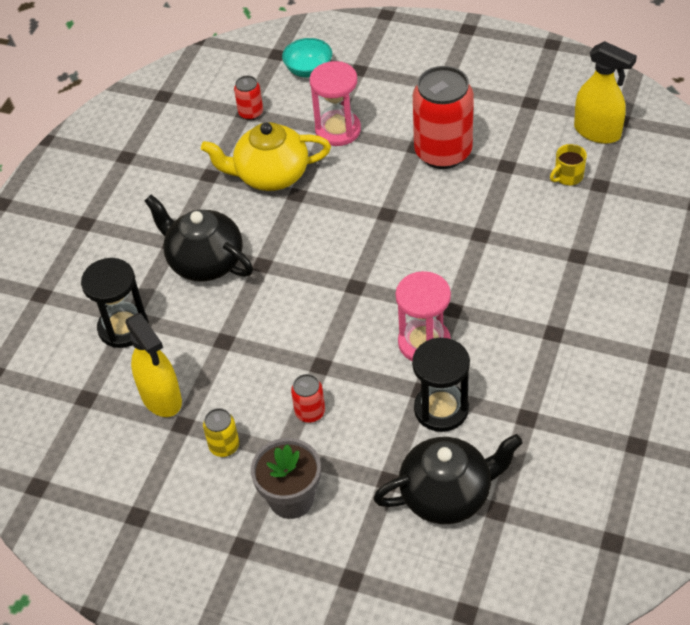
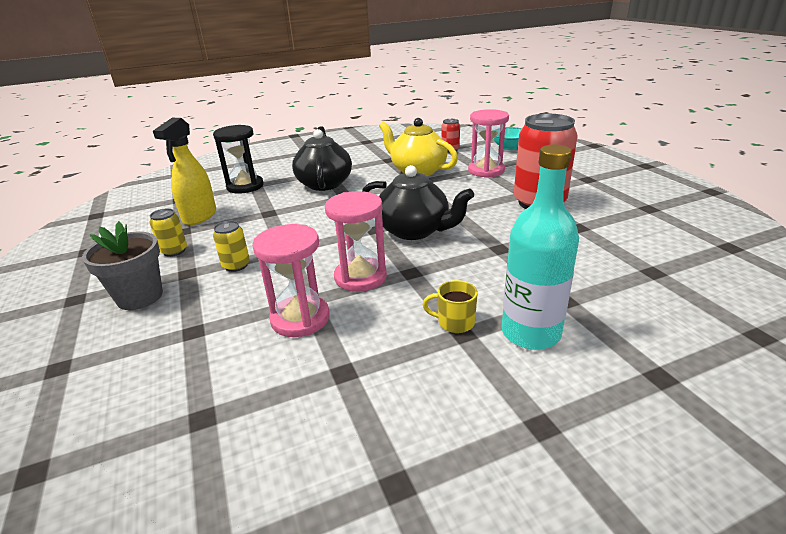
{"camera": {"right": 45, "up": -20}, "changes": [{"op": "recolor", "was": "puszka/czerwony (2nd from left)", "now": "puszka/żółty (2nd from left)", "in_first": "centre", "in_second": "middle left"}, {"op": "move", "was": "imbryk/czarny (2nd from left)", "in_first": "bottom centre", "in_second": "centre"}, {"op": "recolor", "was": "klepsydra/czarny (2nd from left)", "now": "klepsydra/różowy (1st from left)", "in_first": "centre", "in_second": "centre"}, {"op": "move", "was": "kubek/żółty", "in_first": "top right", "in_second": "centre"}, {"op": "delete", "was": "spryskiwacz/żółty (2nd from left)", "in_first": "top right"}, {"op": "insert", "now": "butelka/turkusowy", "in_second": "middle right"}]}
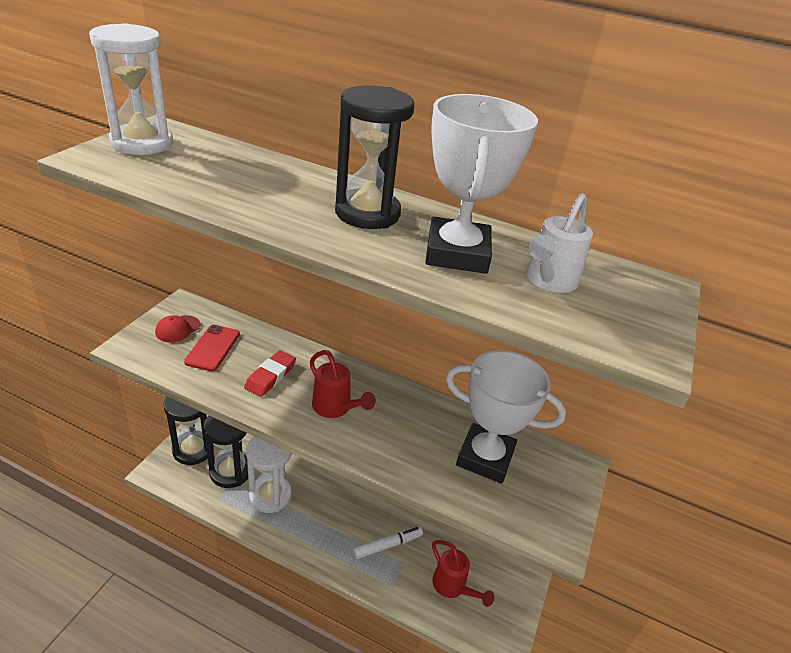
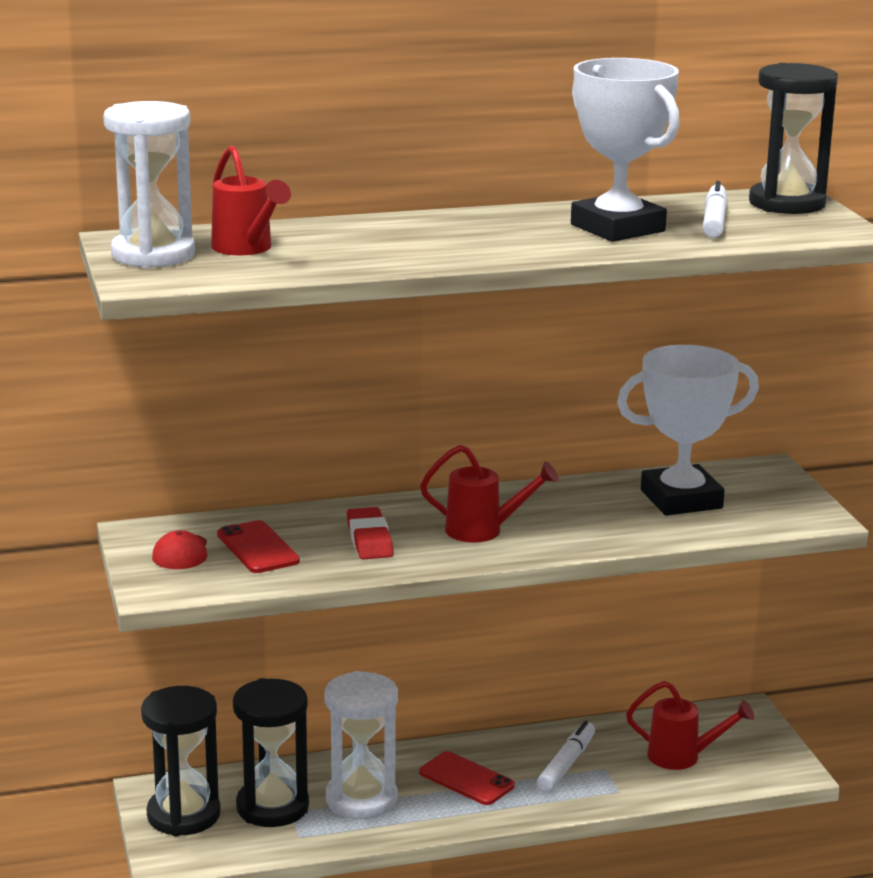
{"camera": {"right": -35, "up": -15}, "changes": [{"op": "move", "was": "klepsydra/czarny (3rd from left)", "in_first": "top centre", "in_second": "top right"}, {"op": "replace", "was": "konewka/biały", "now": "flamaster/biały (2nd from left)", "in_first": "middle right", "in_second": "top right"}, {"op": "insert", "now": "konewka/czerwony (1st from left)", "in_second": "top left"}, {"op": "insert", "now": "telefon/czerwony (2nd from left)", "in_second": "bottom centre"}]}
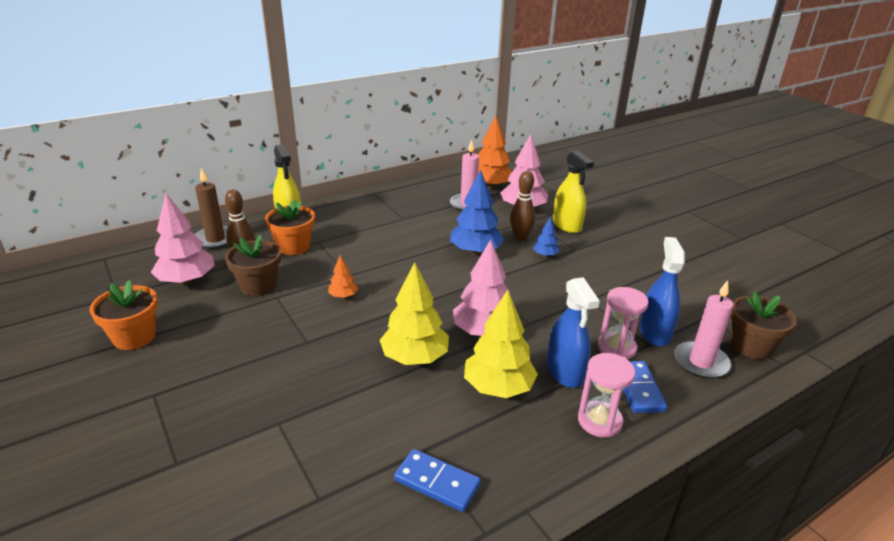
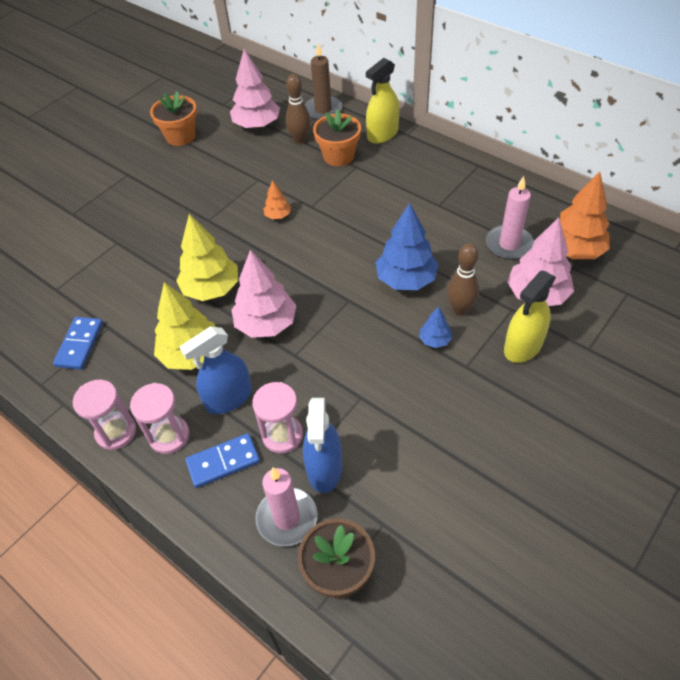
{"camera": {"right": 75, "up": 20}, "changes": [{"op": "delete", "was": "doniczka/brązowy (1st from left)", "in_first": "middle left"}, {"op": "rotate", "was": "spryskiwacz/niebieski (2nd from left)", "in_first": "middle right", "in_second": "centre", "clockwise": 105}, {"op": "insert", "now": "klepsydra/różowy (1st from left)", "in_second": "middle left"}]}
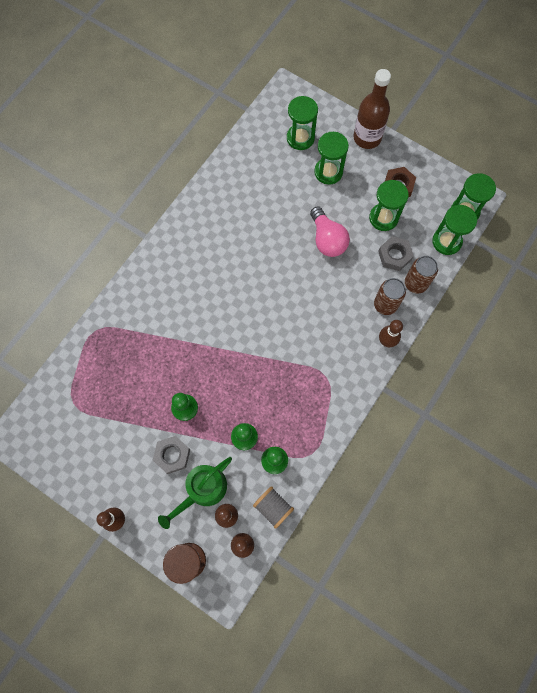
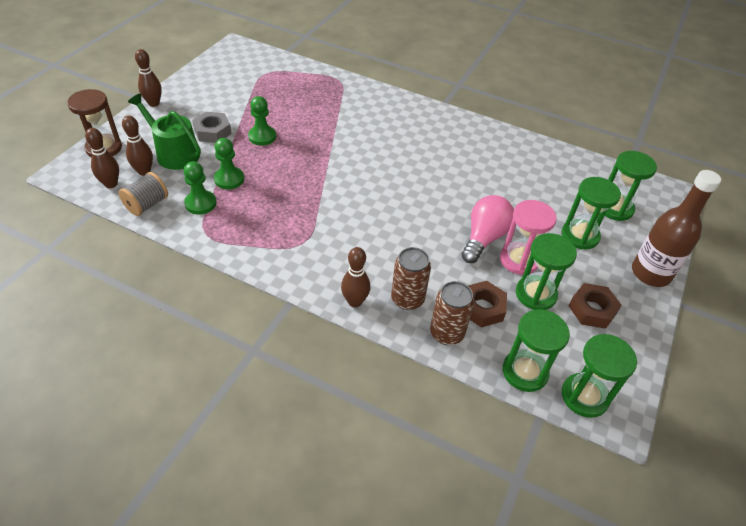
{"camera": {"right": 80, "up": -25}, "changes": [{"op": "rotate", "was": "żarówka/różowy", "in_first": "centre", "in_second": "centre", "clockwise": 150}, {"op": "recolor", "was": "nakrętka/szary (2nd from left)", "now": "nakrętka/brązowy (1st from left)", "in_first": "middle right", "in_second": "centre"}, {"op": "insert", "now": "klepsydra/różowy", "in_second": "middle right"}]}
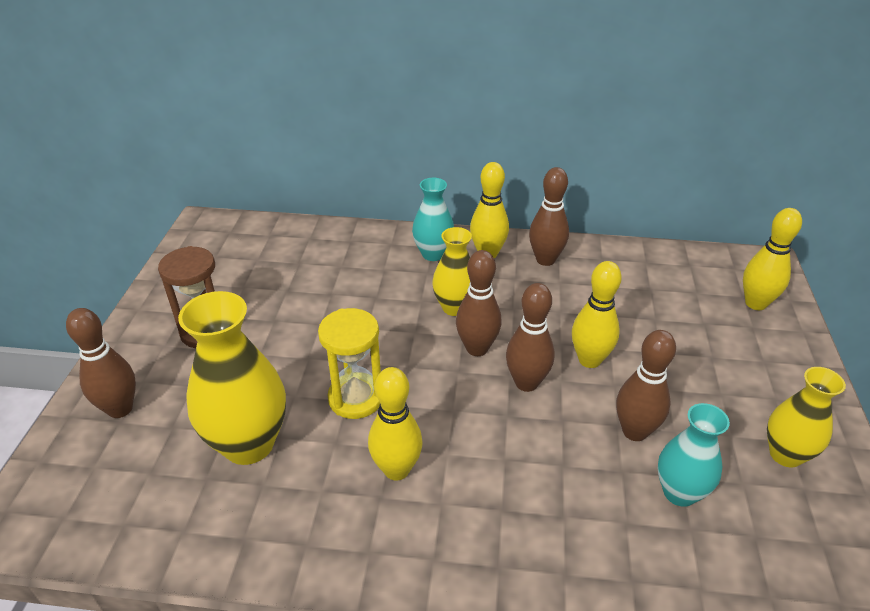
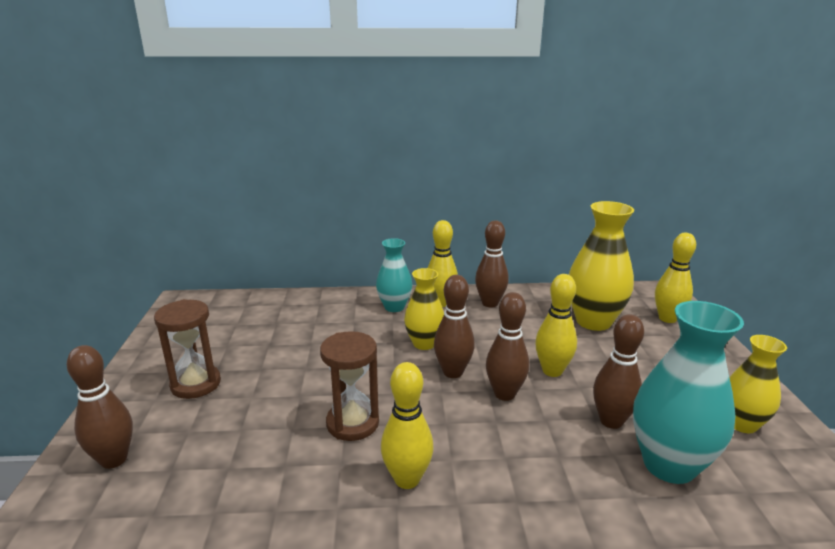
{"camera": {"right": -10, "up": -15}, "changes": [{"op": "move", "was": "wazon/żółty (1st from left in the first image)", "now": "wazon/żółty (2nd from left)", "in_first": "middle left", "in_second": "middle right"}, {"op": "recolor", "was": "klepsydra/żółty", "now": "klepsydra/brązowy (2nd from left)", "in_first": "centre", "in_second": "bottom centre"}, {"op": "resize", "was": "wazon/turkusowy (2nd from left)", "in_first": "bottom right", "in_second": "bottom right", "ratio": 1.64}]}
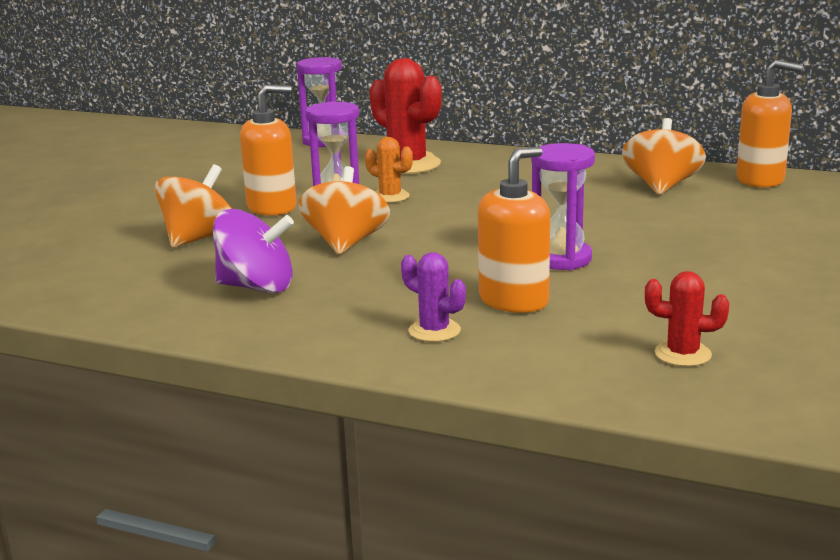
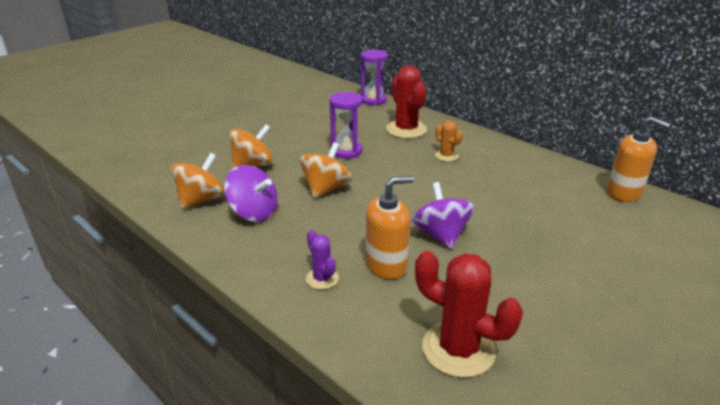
{"camera": {"right": 20, "up": 10}, "changes": [{"op": "delete", "was": "dozownik mydła/pomarańczowy (1st from left)", "in_first": "top left"}, {"op": "move", "was": "kaktus/pomarańczowy", "in_first": "top centre", "in_second": "centre"}, {"op": "replace", "was": "klepsydra/fioletowy (3rd from left)", "now": "bączek/fioletowy (2nd from left)", "in_first": "middle right", "in_second": "centre"}, {"op": "move", "was": "bączek/pomarańczowy (3rd from left in the first image)", "now": "bączek/pomarańczowy (1st from left)", "in_first": "top right", "in_second": "middle left"}, {"op": "resize", "was": "kaktus/czerwony (2nd from left)", "in_first": "middle right", "in_second": "bottom centre", "ratio": 1.89}]}
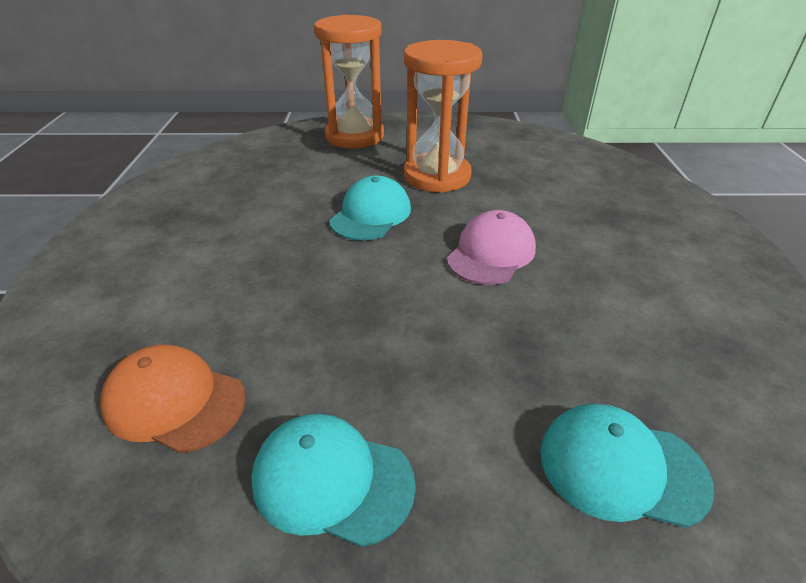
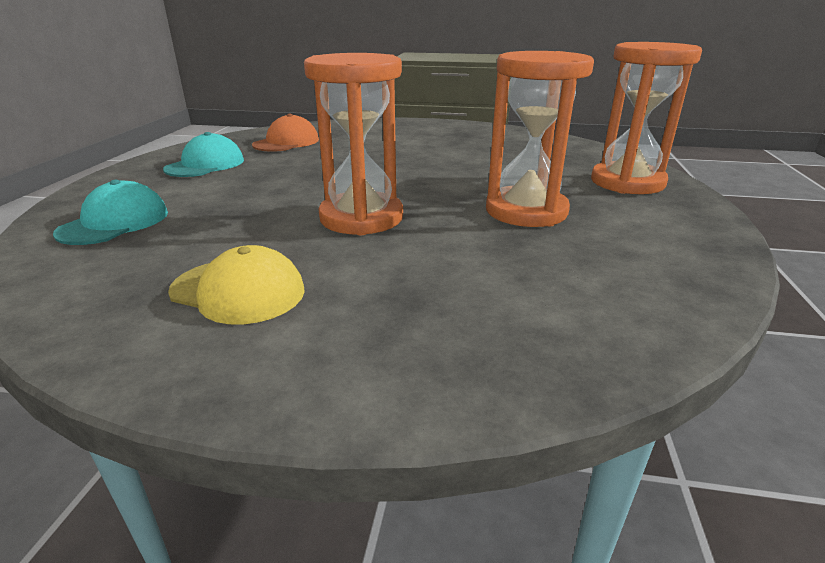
{"camera": {"right": 100, "up": -10}, "changes": [{"op": "delete", "was": "czapka/turkusowy (2nd from left)", "in_first": "centre"}, {"op": "replace", "was": "czapka/różowy", "now": "klepsydra/pomarańczowy (1st from left)", "in_first": "centre", "in_second": "top centre"}, {"op": "insert", "now": "czapka/żółty", "in_second": "middle left"}]}
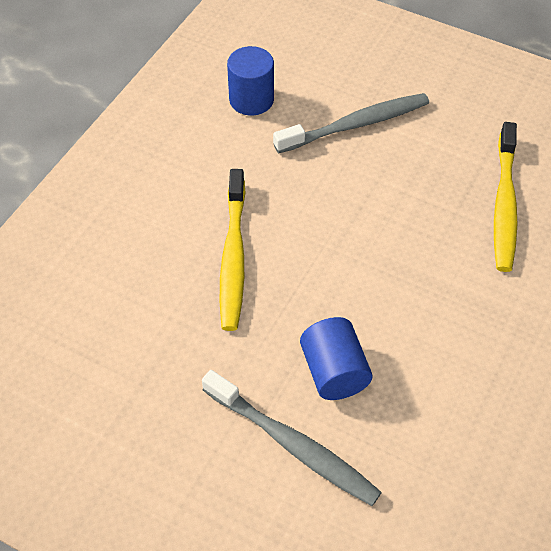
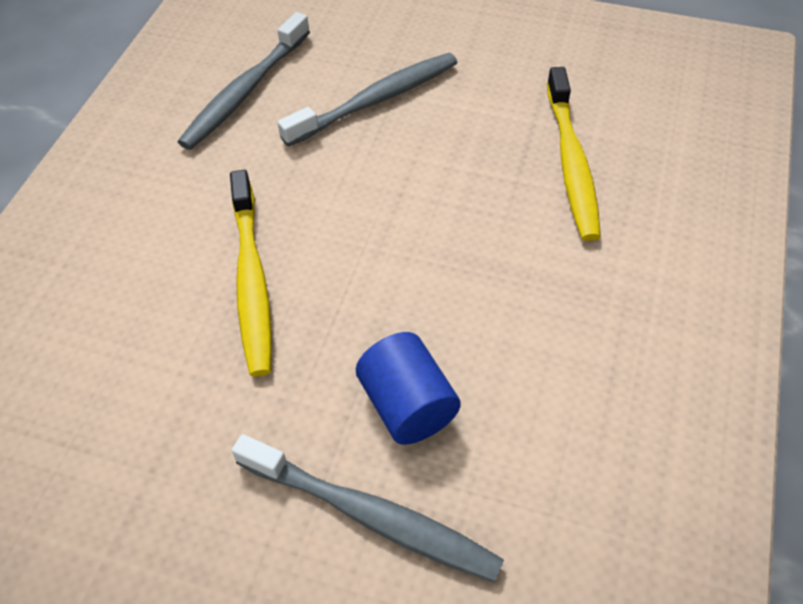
{"camera": {"right": -10, "up": 0}, "changes": [{"op": "replace", "was": "walec/niebieski (1st from left)", "now": "szczoteczka do zębów/szary (1st from left)", "in_first": "top centre", "in_second": "top left"}]}
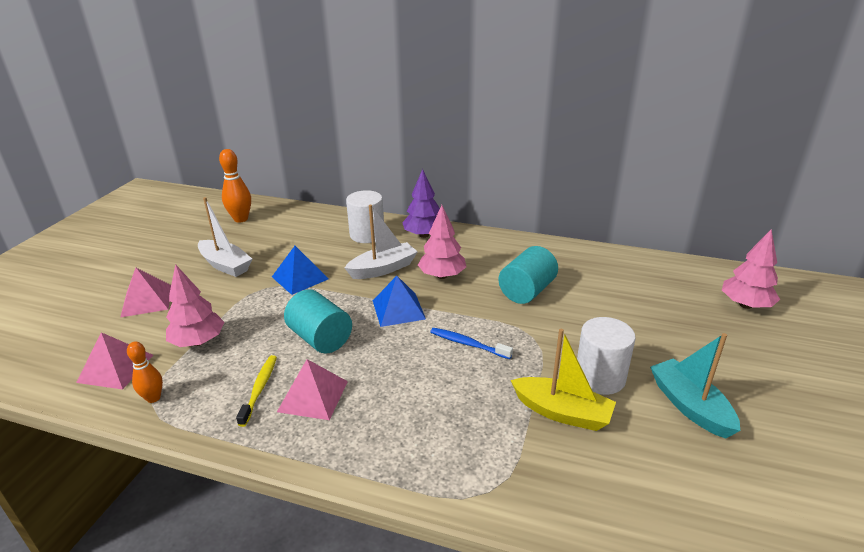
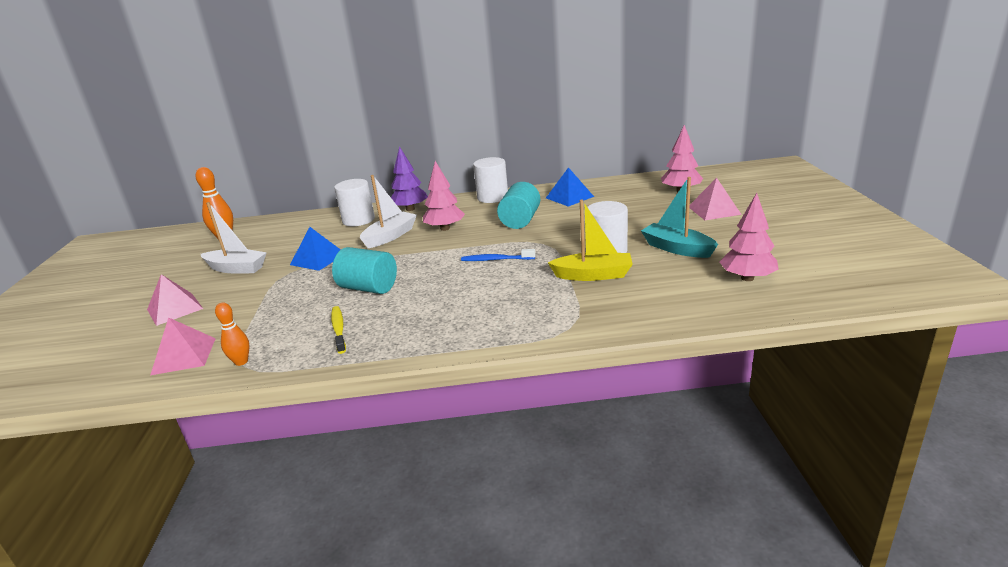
{"camera": {"right": -20, "up": -5}, "changes": [{"op": "move", "was": "drzewko/różowy (1st from left in the first image)", "now": "drzewko/różowy (3rd from left)", "in_first": "middle left", "in_second": "middle right"}, {"op": "move", "was": "piramida/różowy (3rd from left)", "in_first": "bottom centre", "in_second": "middle right"}, {"op": "move", "was": "piramida/niebieski (2nd from left)", "in_first": "centre", "in_second": "top centre"}, {"op": "insert", "now": "walec/biały (2nd from left)", "in_second": "top centre"}]}
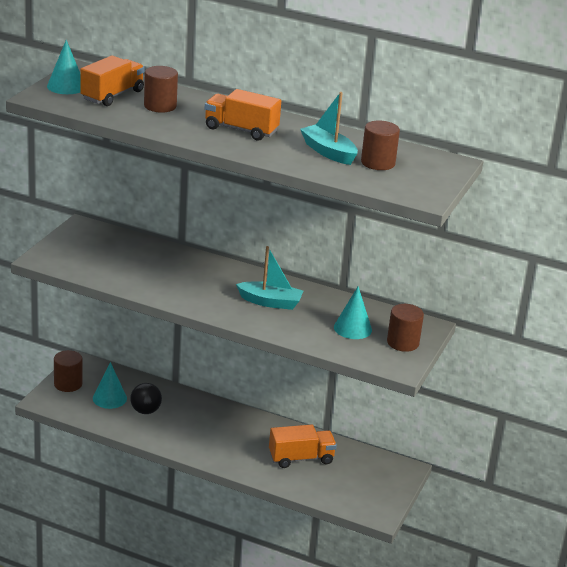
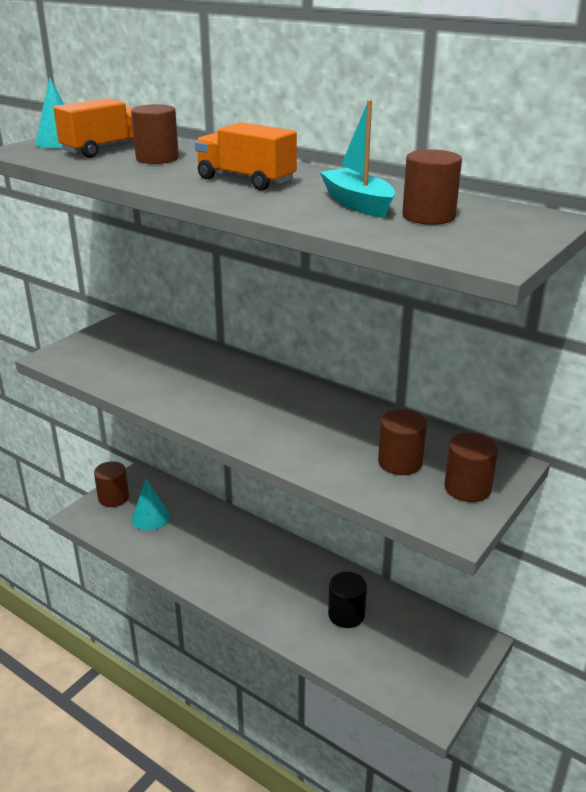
{"camera": {"right": 15, "up": 0}, "changes": [{"op": "delete", "was": "piłka/czarny", "in_first": "bottom left"}, {"op": "delete", "was": "łódka/turkusowy (1st from left)", "in_first": "centre"}, {"op": "replace", "was": "ciężarówka/pomarańczowy (3rd from left)", "now": "walec/czarny", "in_first": "bottom centre", "in_second": "bottom centre"}, {"op": "replace", "was": "stożek/turkusowy (3rd from left)", "now": "walec/brązowy (3rd from left)", "in_first": "centre", "in_second": "middle right"}]}
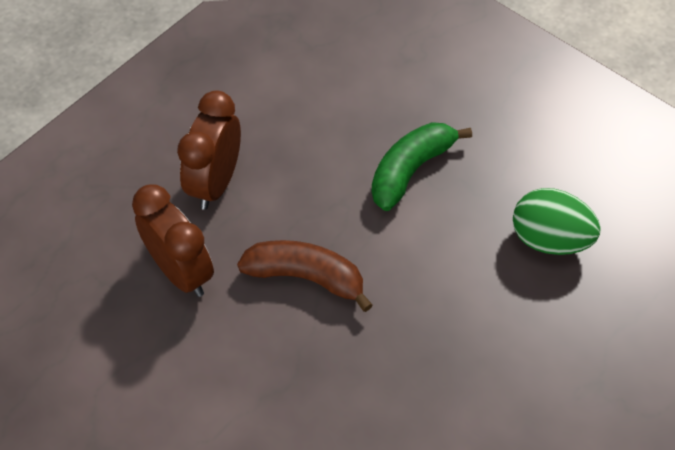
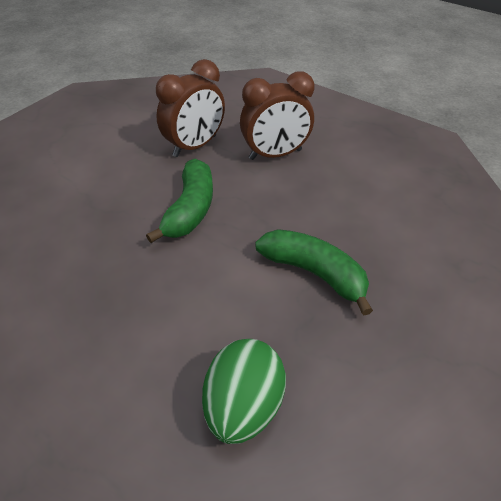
{"camera": {"right": 85, "up": -10}, "changes": [{"op": "rotate", "was": "budzik/brązowy (2nd from left)", "in_first": "middle left", "in_second": "top centre", "clockwise": 150}, {"op": "recolor", "was": "banan/brązowy", "now": "banan/zielony (1st from left)", "in_first": "centre", "in_second": "centre"}]}
